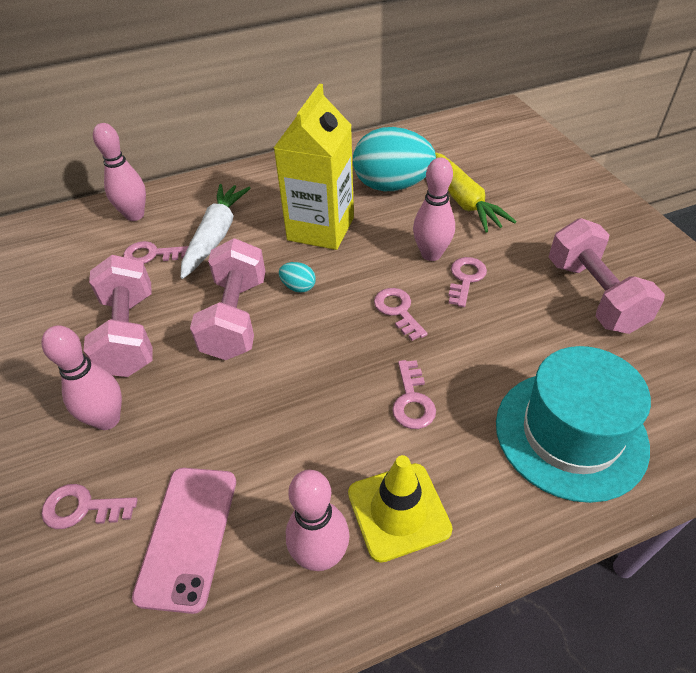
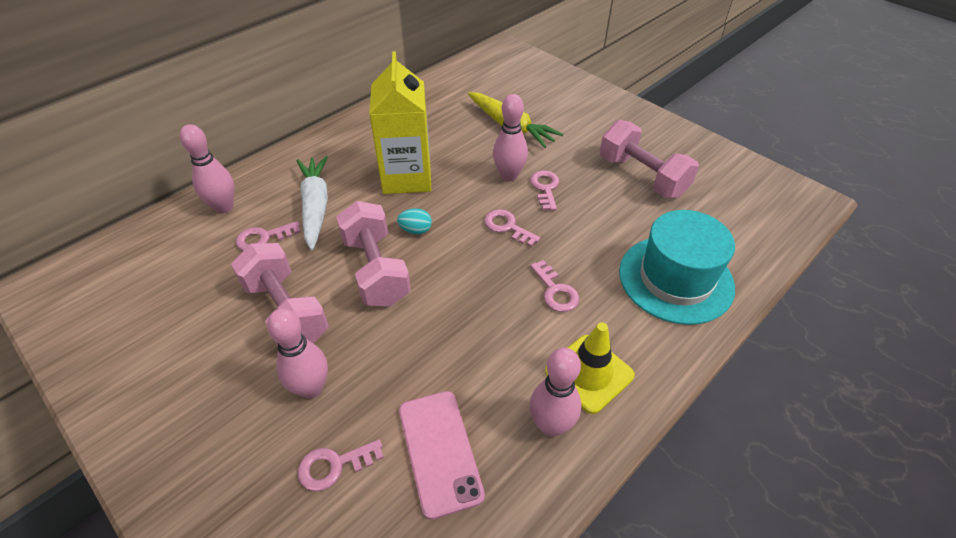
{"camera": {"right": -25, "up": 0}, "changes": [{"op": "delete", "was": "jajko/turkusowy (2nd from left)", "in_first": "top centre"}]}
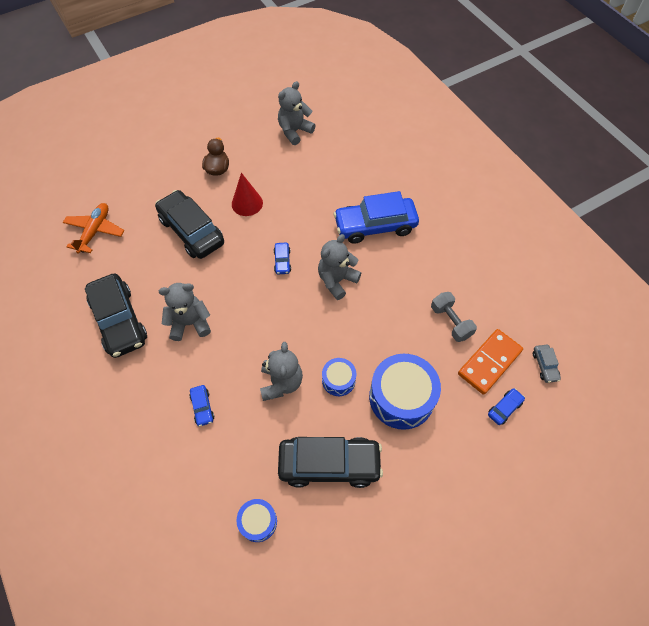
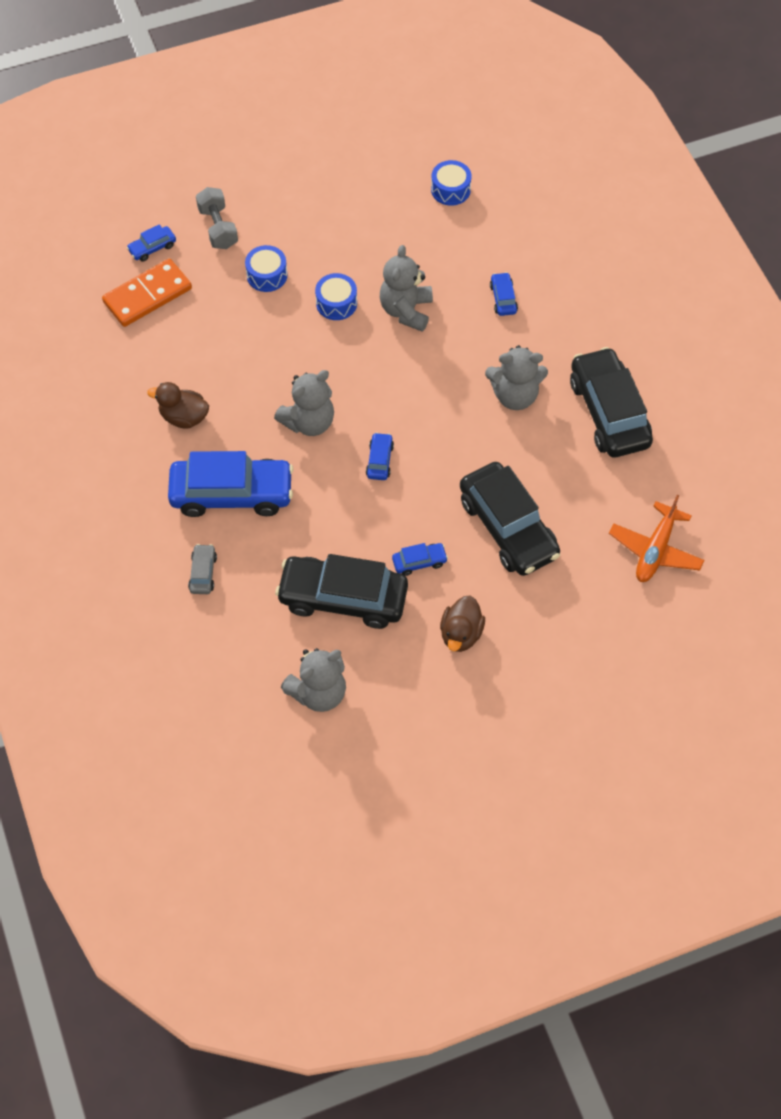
{"camera": {"right": -170, "up": 0}, "changes": [{"op": "replace", "was": "stożek/czerwony", "now": "samochód/niebieski (4th from left)", "in_first": "top centre", "in_second": "centre"}, {"op": "move", "was": "samochód/czarny (3rd from left in the first image)", "now": "samochód/czarny (1st from left)", "in_first": "bottom centre", "in_second": "centre"}, {"op": "resize", "was": "bęben/niebieski (3rd from left in the first image)", "in_first": "centre", "in_second": "top centre", "ratio": 0.52}, {"op": "move", "was": "hantel/szary", "in_first": "middle right", "in_second": "top left"}, {"op": "move", "was": "samochód/szary", "in_first": "middle right", "in_second": "middle left"}, {"op": "insert", "now": "kaczka/brązowy (1st from left)", "in_second": "middle left"}]}
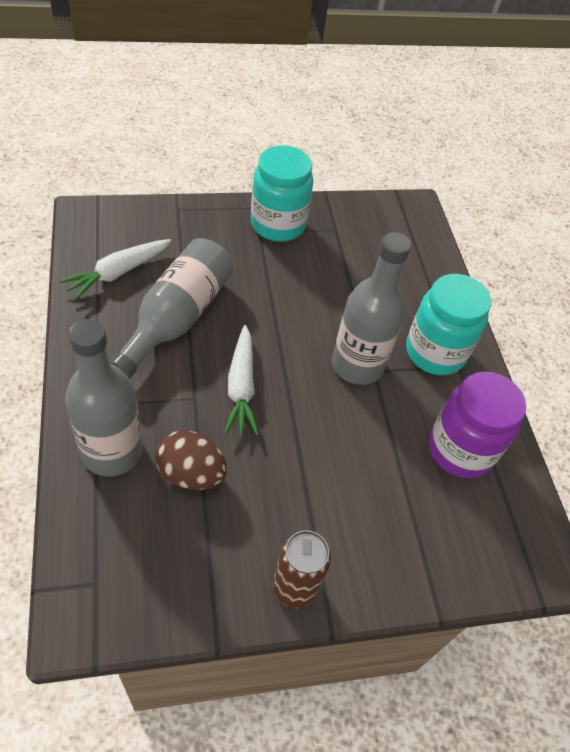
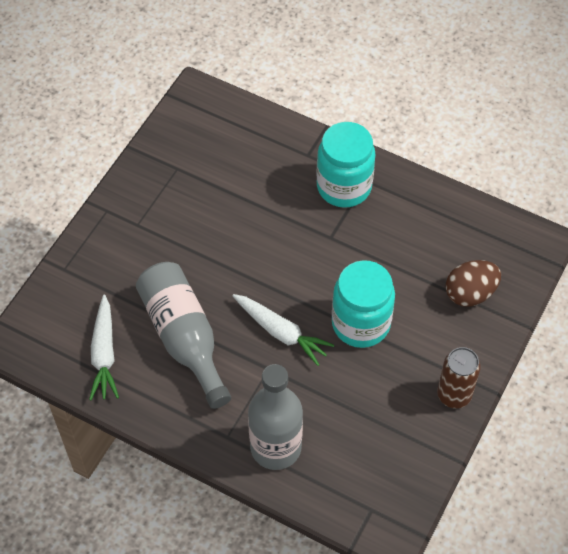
{"camera": {"right": -45, "up": 5}, "changes": [{"op": "move", "was": "jajko/brązowy", "in_first": "centre", "in_second": "middle right"}, {"op": "move", "was": "słoik/turkusowy (1st from left in the first image)", "now": "słoik/turkusowy (2nd from left)", "in_first": "top centre", "in_second": "centre"}, {"op": "delete", "was": "butelka/szary (3rd from left)", "in_first": "centre"}, {"op": "delete", "was": "słoik/fioletowy", "in_first": "middle right"}]}
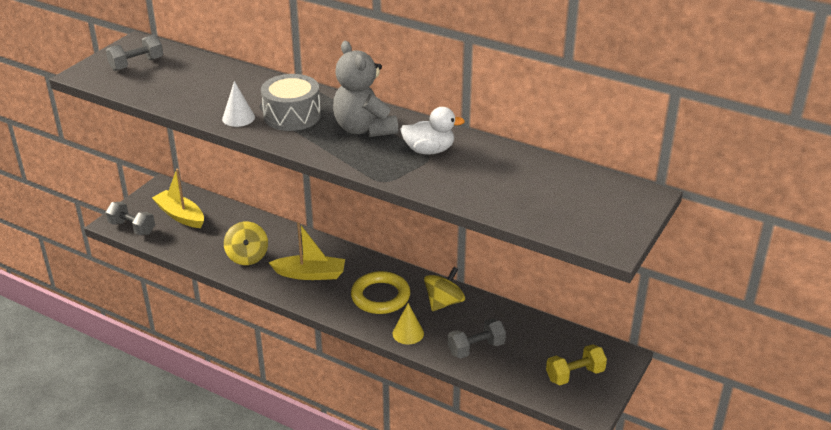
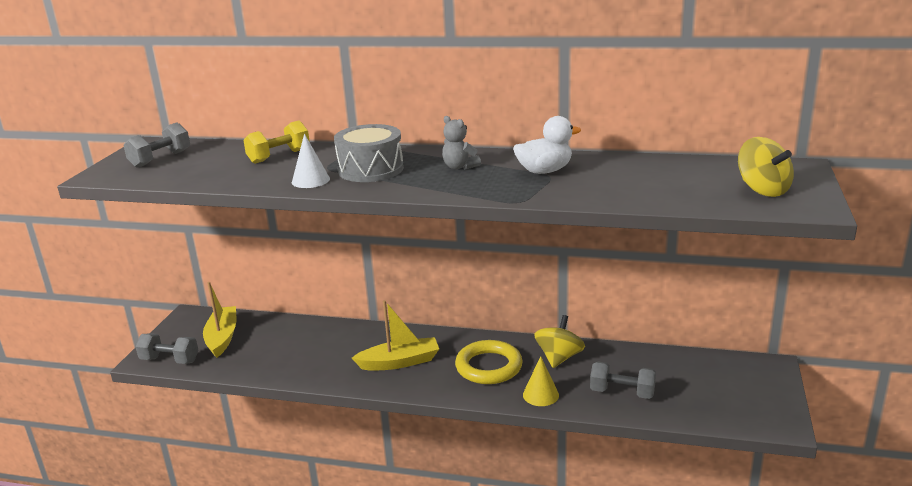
{"camera": {"right": -15, "up": -10}, "changes": [{"op": "rotate", "was": "łódka/żółty (1st from left)", "in_first": "middle left", "in_second": "middle left", "clockwise": 60}, {"op": "move", "was": "bączek/żółty (1st from left in the first image)", "now": "bączek/żółty (2nd from left)", "in_first": "middle left", "in_second": "middle right"}, {"op": "resize", "was": "miś/szary", "in_first": "top centre", "in_second": "top centre", "ratio": 0.51}, {"op": "rotate", "was": "hantel/szary (3rd from left)", "in_first": "bottom centre", "in_second": "bottom right", "clockwise": 60}, {"op": "move", "was": "hantel/żółty", "in_first": "bottom right", "in_second": "top left"}]}
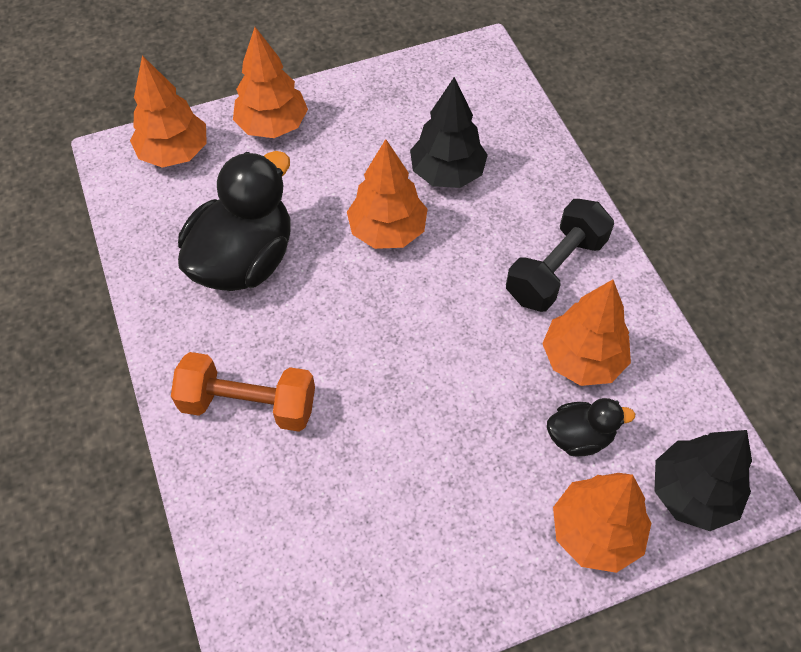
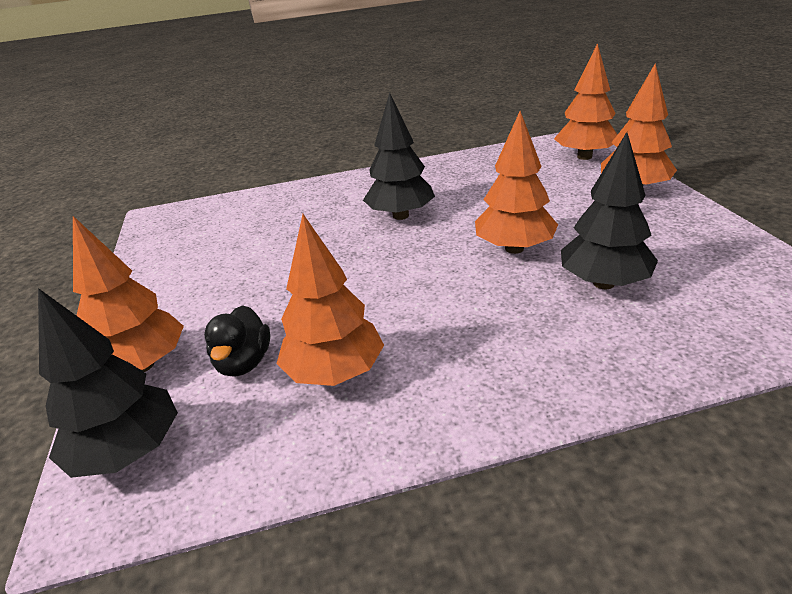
{"camera": {"right": 100, "up": -25}, "changes": [{"op": "delete", "was": "hantel/pomarańczowy", "in_first": "middle left"}, {"op": "delete", "was": "kaczka/czarny (1st from left)", "in_first": "middle left"}, {"op": "delete", "was": "hantel/czarny", "in_first": "middle right"}, {"op": "insert", "now": "drzewko/czarny (2nd from left)", "in_second": "top centre"}]}
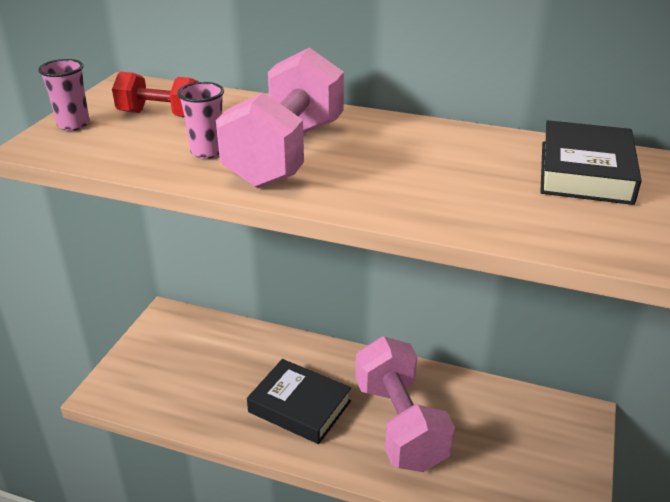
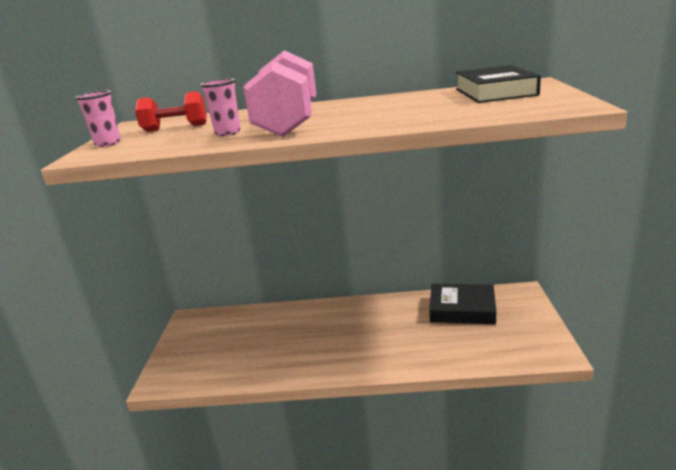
{"camera": {"right": -15, "up": -10}, "changes": [{"op": "move", "was": "książka/czarny (1st from left)", "in_first": "bottom centre", "in_second": "middle right"}, {"op": "delete", "was": "hantel/różowy (2nd from left)", "in_first": "bottom centre"}]}
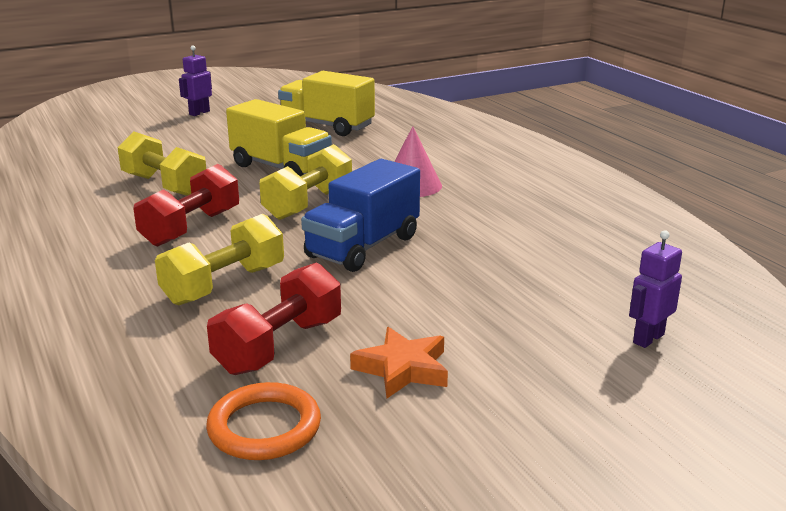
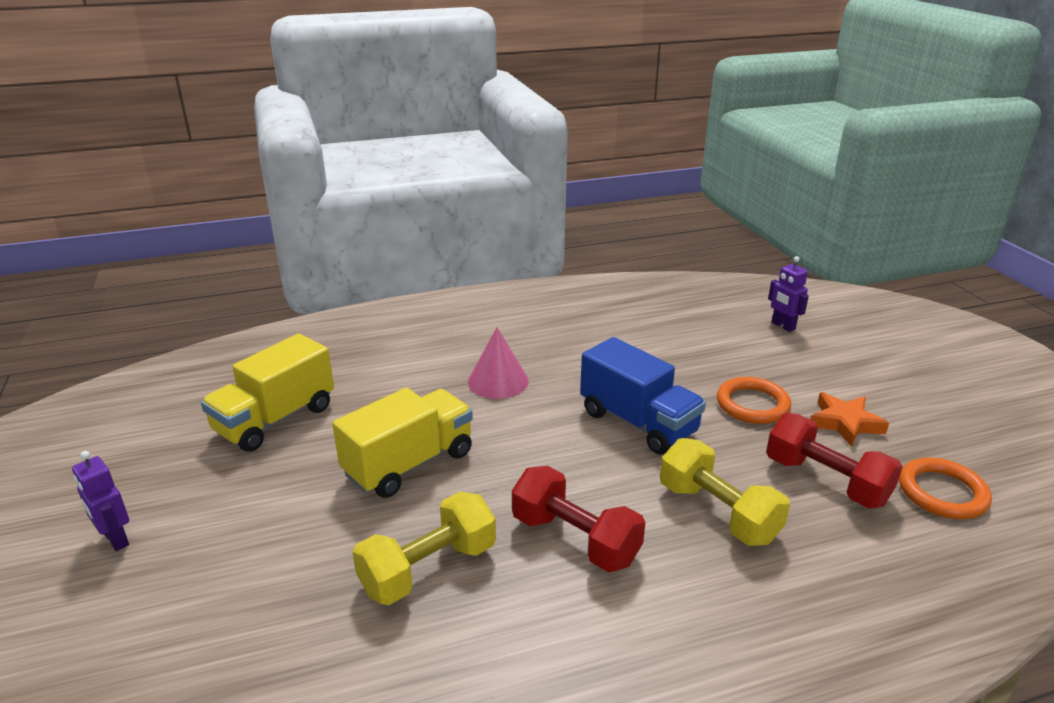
{"camera": {"right": -80, "up": 5}, "changes": [{"op": "delete", "was": "hantel/żółty (3rd from left)", "in_first": "centre"}, {"op": "insert", "now": "pierścień/pomarańczowy (1st from left)", "in_second": "middle right"}]}
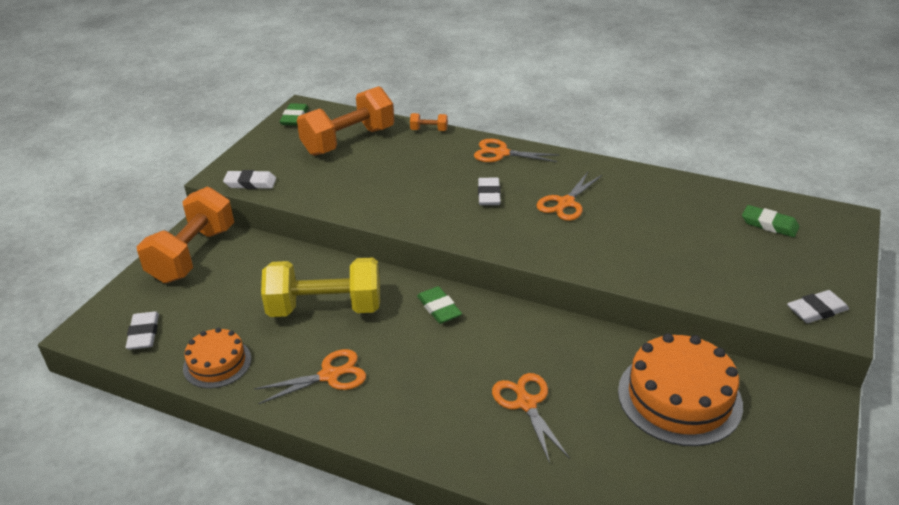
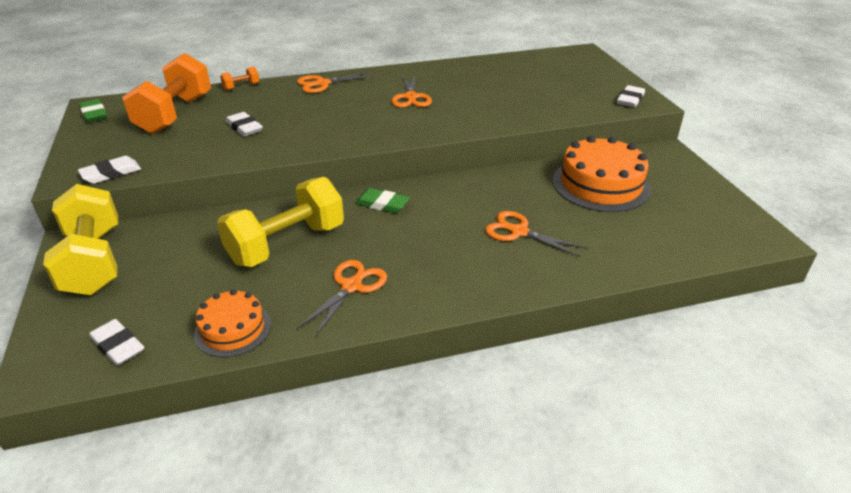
{"camera": {"right": -40, "up": 0}, "changes": [{"op": "recolor", "was": "hantel/pomarańczowy (1st from left)", "now": "hantel/żółty (1st from left)", "in_first": "middle left", "in_second": "middle left"}, {"op": "move", "was": "gumka do mazania/biały (3rd from left)", "in_first": "centre", "in_second": "top left"}, {"op": "delete", "was": "gumka do mazania/zielony (3rd from left)", "in_first": "middle right"}]}
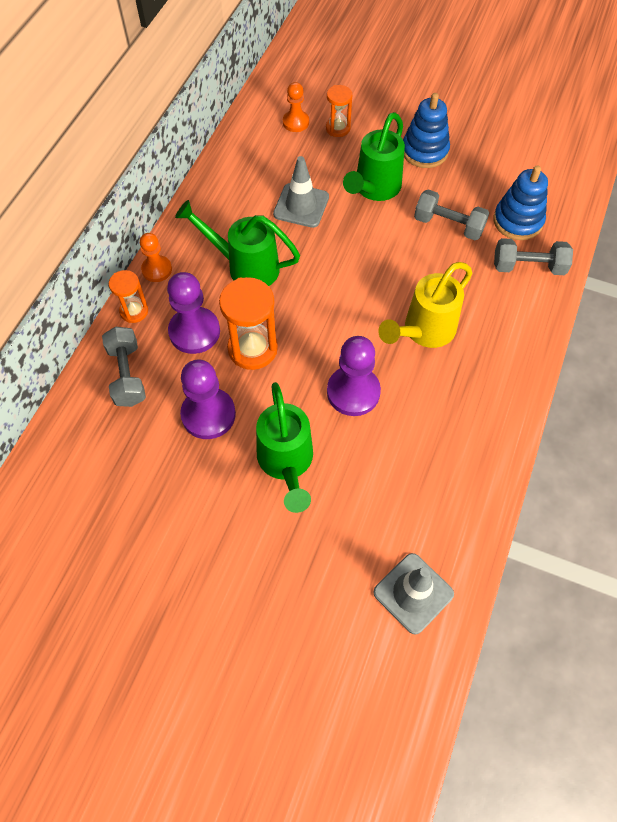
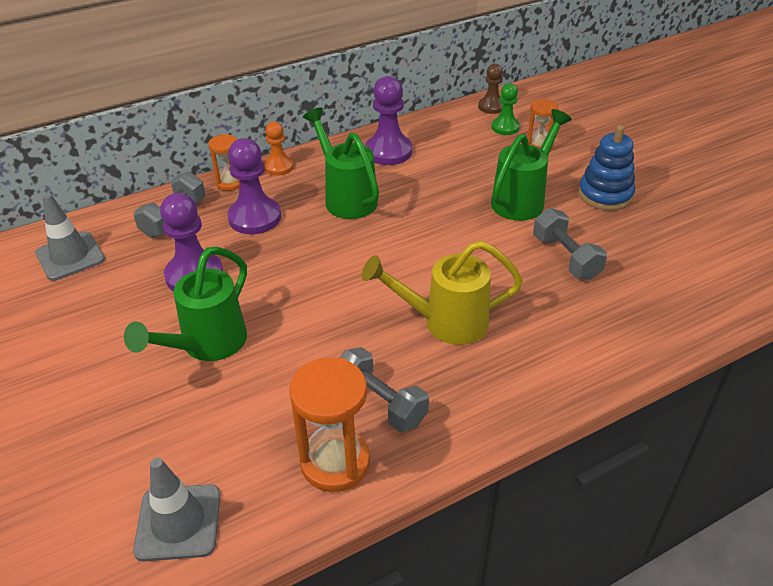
{"camera": {"right": 40, "up": -20}, "changes": [{"op": "move", "was": "klepsydra/pomarańczowy (2nd from left)", "in_first": "centre", "in_second": "bottom centre"}, {"op": "move", "was": "pachołek/szary (1st from left)", "in_first": "top centre", "in_second": "middle left"}, {"op": "recolor", "was": "pionek/pomarańczowy (2nd from left)", "now": "pionek/zielony", "in_first": "top centre", "in_second": "top centre"}, {"op": "move", "was": "pionek/fioletowy (3rd from left)", "in_first": "centre", "in_second": "top centre"}, {"op": "rotate", "was": "konewka/zielony (3rd from left)", "in_first": "top centre", "in_second": "top right", "clockwise": 150}, {"op": "delete", "was": "zabawka nakładanka/niebieski (2nd from left)", "in_first": "top right"}, {"op": "move", "was": "hantel/szary (3rd from left in the first image)", "now": "hantel/szary (2nd from left)", "in_first": "top right", "in_second": "centre"}, {"op": "insert", "now": "pionek/brązowy", "in_second": "top centre"}]}
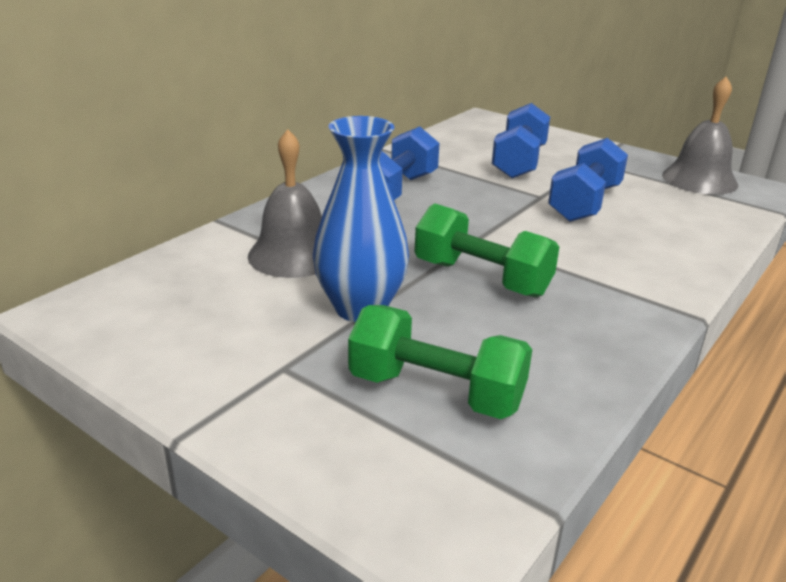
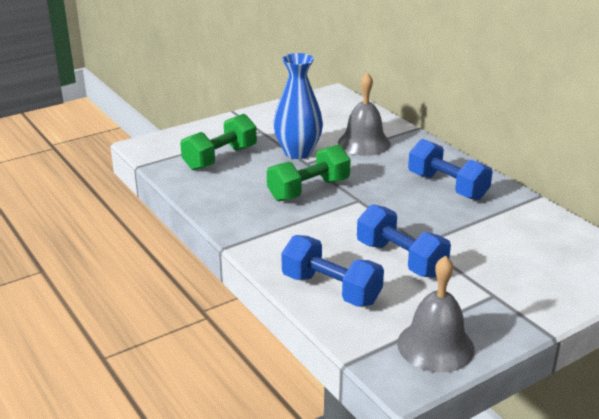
{"camera": {"right": 110, "up": 0}, "changes": [{"op": "move", "was": "hantel/niebieski (2nd from left in the first image)", "now": "hantel/niebieski (1st from left)", "in_first": "top centre", "in_second": "centre"}]}
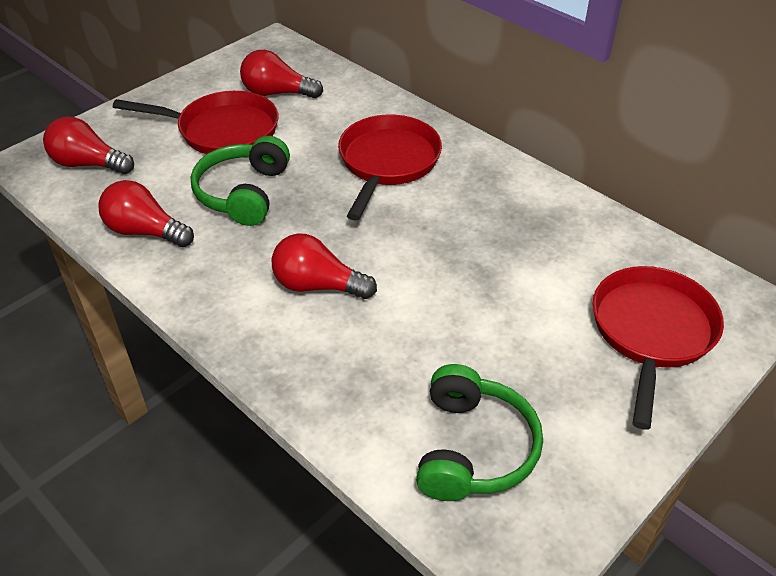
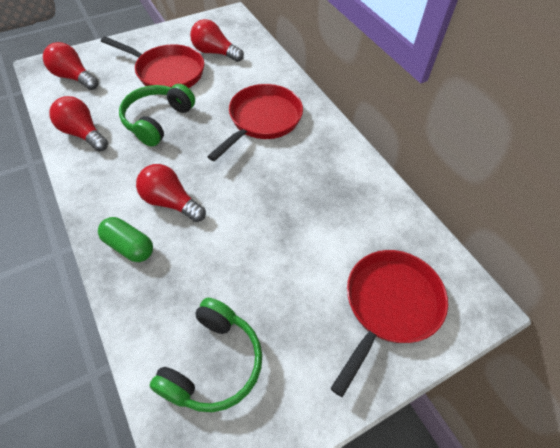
{"camera": {"right": 15, "up": 10}, "changes": [{"op": "insert", "now": "kapsułka/zielony", "in_second": "middle left"}]}
